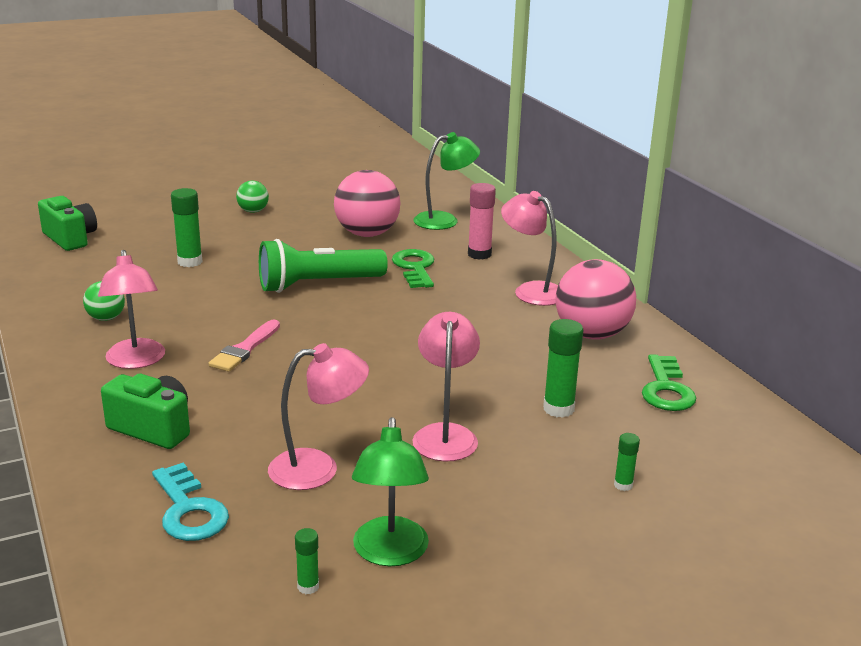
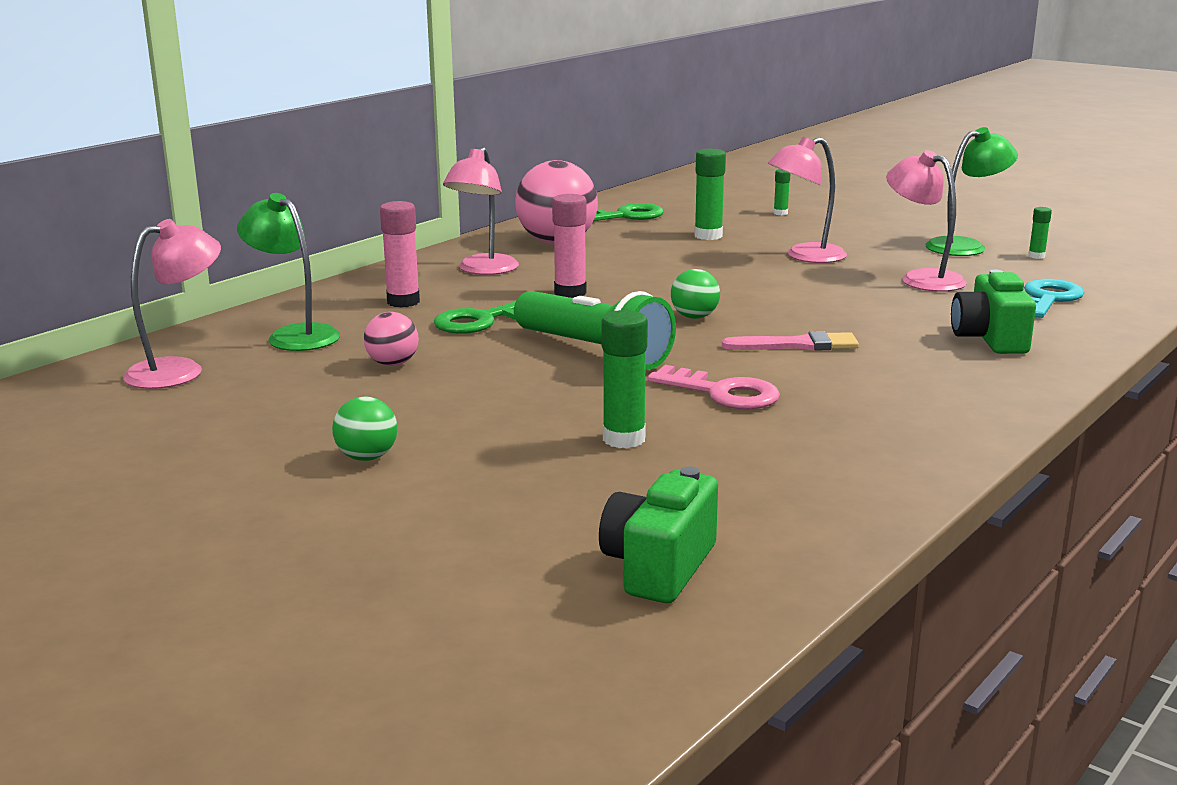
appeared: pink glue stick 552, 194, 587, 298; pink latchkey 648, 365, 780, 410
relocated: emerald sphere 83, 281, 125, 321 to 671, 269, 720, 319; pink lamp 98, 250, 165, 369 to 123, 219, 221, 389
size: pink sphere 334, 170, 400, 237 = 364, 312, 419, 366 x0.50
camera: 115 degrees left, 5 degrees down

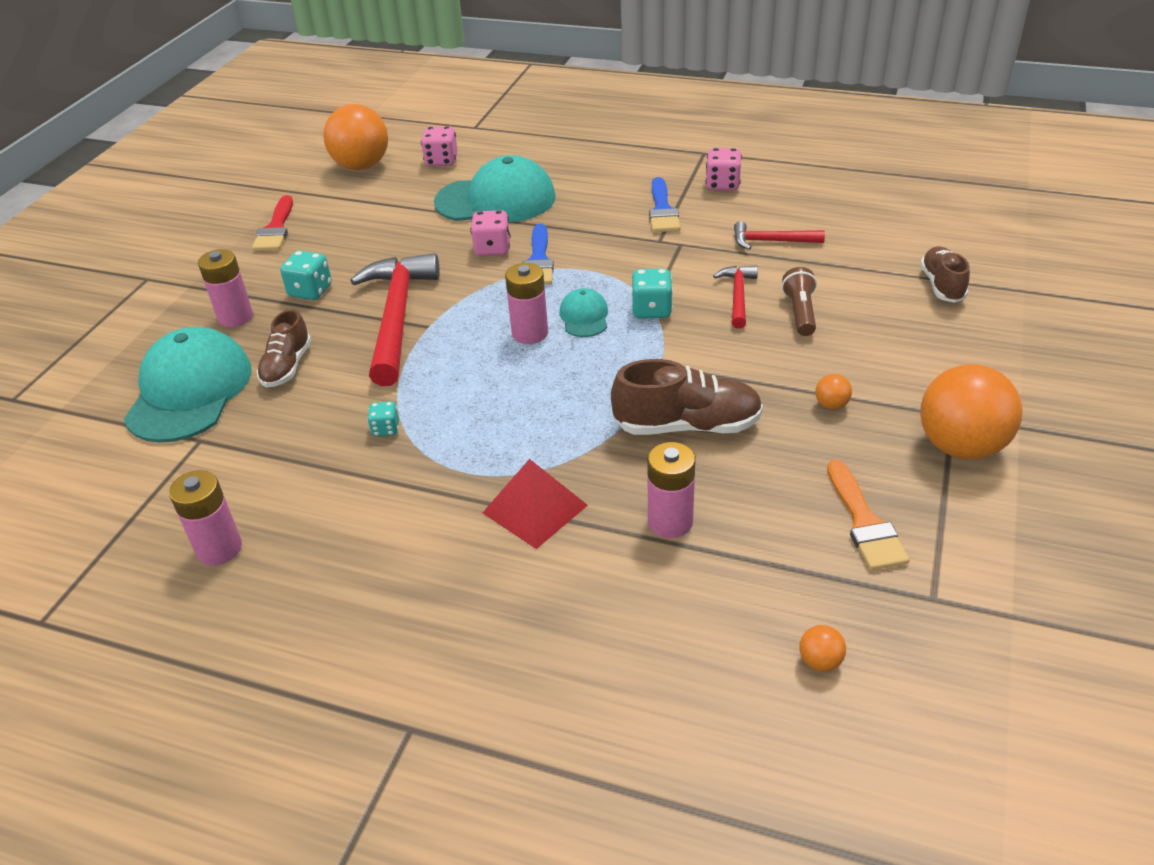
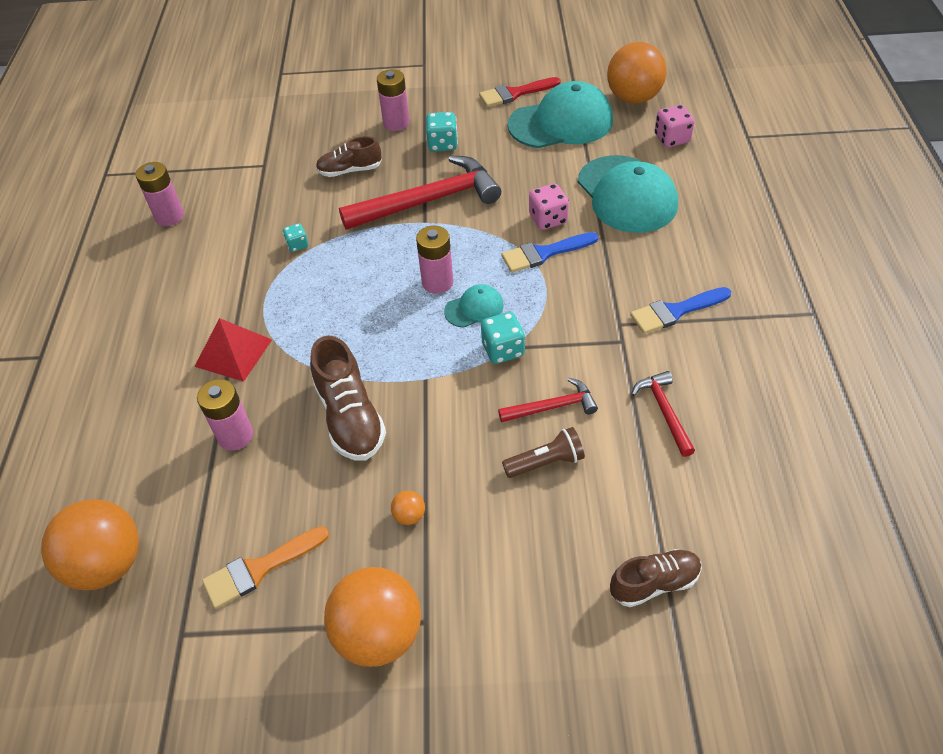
missing: pink dice 706, 148, 742, 190
relocated: turquoise peaked cap 124, 327, 252, 443 to 508, 81, 613, 148
size: bright orange sphere 799, 625, 846, 671 = 41, 499, 139, 591 x2.49
camera: 70 degrees right, 10 degrees up

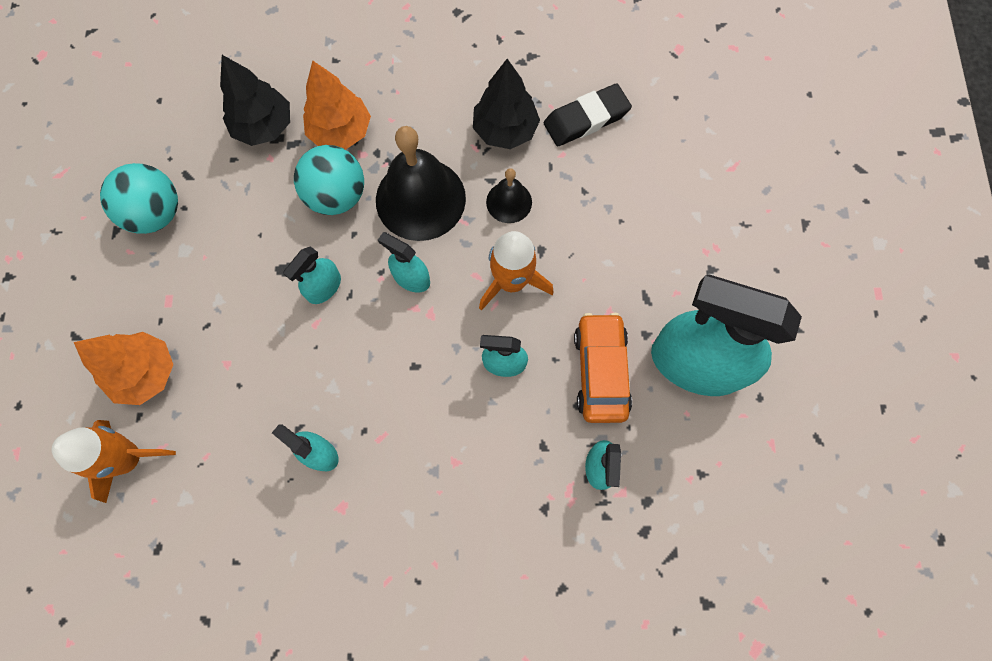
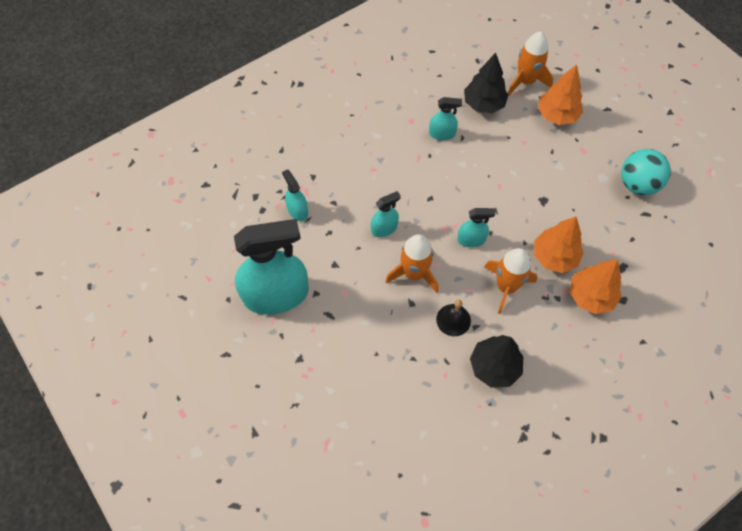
missing: turquoise sprayer 283, 246, 341, 304; black gum eraser 544, 83, 632, 146; bright orange toy car 574, 313, 632, 423
relocated: black toy tree 220, 55, 290, 146 to 464, 53, 508, 113
exchanged: turquoise sphere 294, 145, 364, 215 to bright orange toy tree 534, 217, 584, 273; black bell 376, 126, 466, 241 to bright orange spaceship 484, 248, 537, 314
camera: 145 degrees right, 10 degrees down

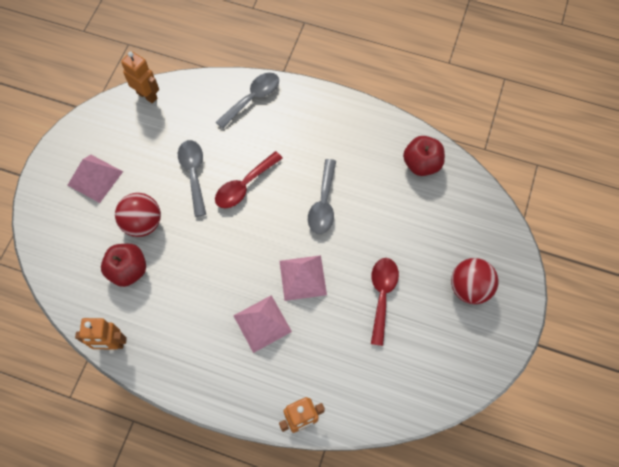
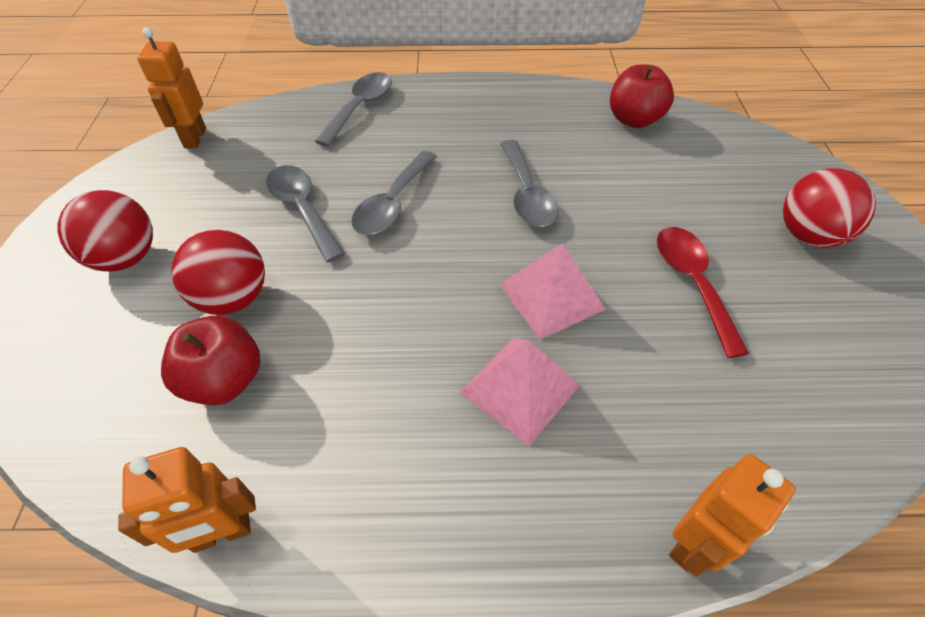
exchanged: pink solid pyramid 67, 155, 123, 203 to red sphere 57, 190, 153, 272
colour: red tablespoon 215, 151, 283, 208 to gray tablespoon 351, 151, 437, 235
spun: bright orange toy robot 121, 51, 159, 103 = 137, 27, 206, 149 105 degrees counterclockwise
camera: 20 degrees left, 15 degrees down

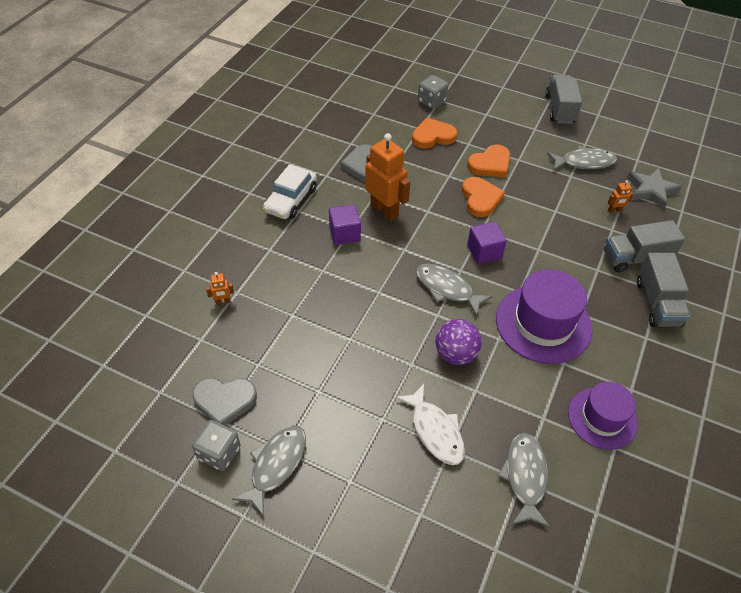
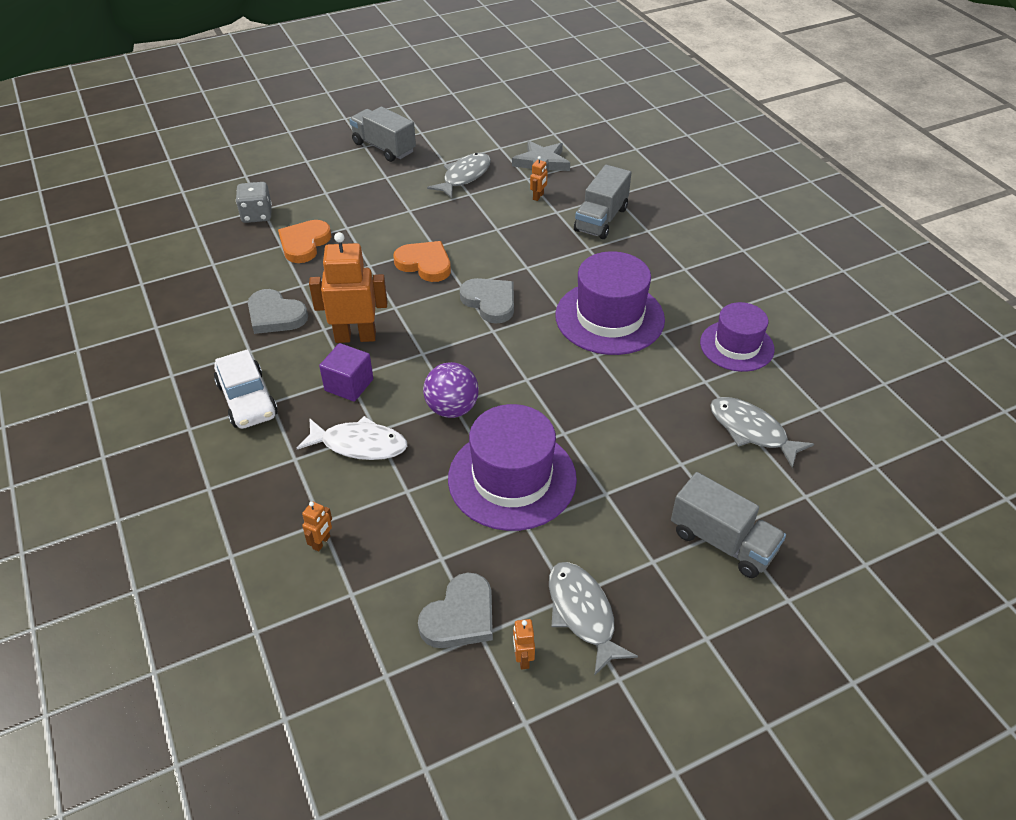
missing: gray fish 416, 264, 493, 317; bright orange heart shape 467, 145, 510, 177
appeared: purple top hat 448, 404, 577, 531
relocated: white fish 395, 384, 465, 465 to 297, 416, 407, 460; purple sphere 435, 319, 482, 365 to 423, 362, 479, 418; gray truck 637, 253, 691, 327 to 671, 472, 786, 578
exchanged: gray dice 192, 420, 241, 471 to bright orange toy robot 513, 619, 535, 670; purple solid cube 467, 222, 507, 264 to gray heart shape 460, 278, 514, 324
camera: 50 degrees left, 5 degrees down

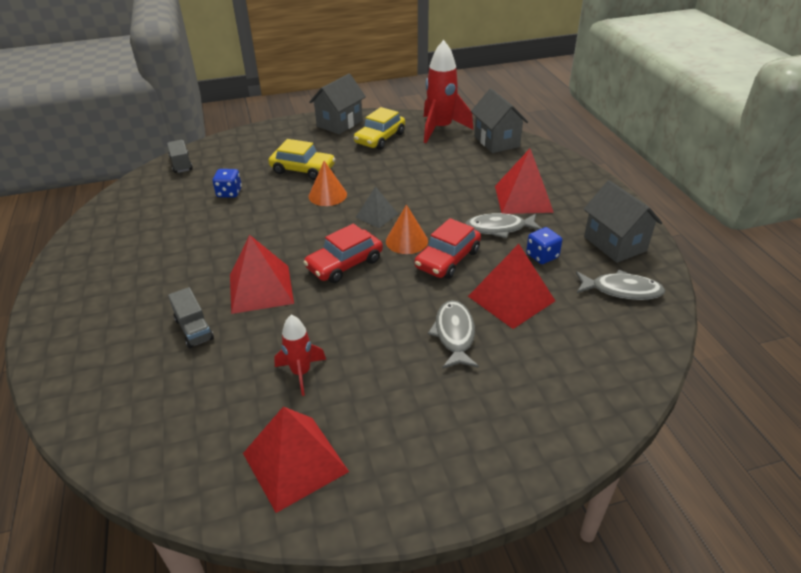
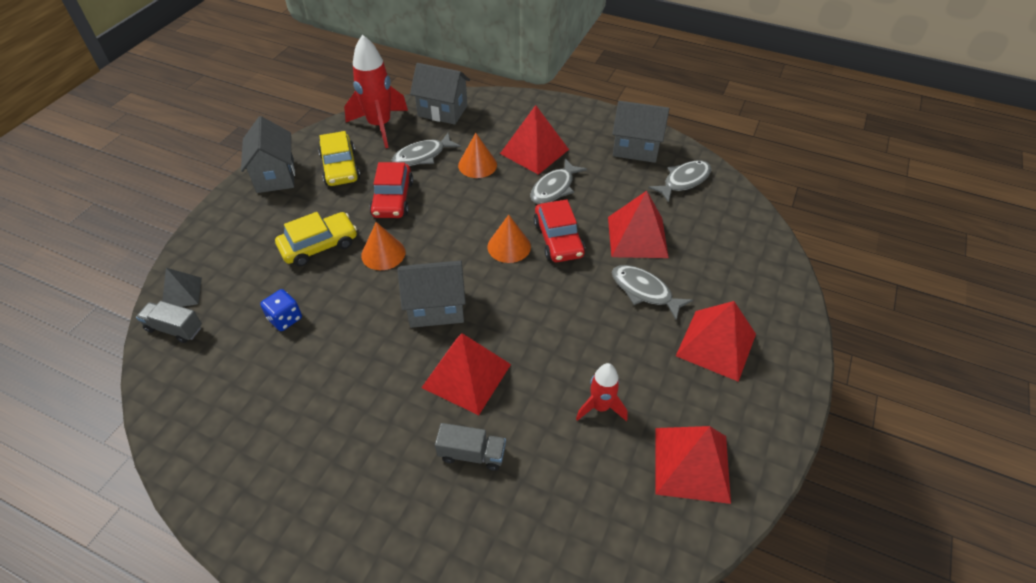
missing: cobalt dice 526, 227, 562, 264
appeared: gray fish 392, 133, 461, 166; gray house 398, 261, 466, 328; bright orange cone shape 458, 133, 497, 178; red solid pyramid 676, 301, 756, 382
relocated: red toy car 303, 224, 383, 283 to 369, 162, 413, 218; gray solid pyramid 355, 186, 398, 228 to 162, 268, 202, 307
camera: 50 degrees left, 10 degrees up

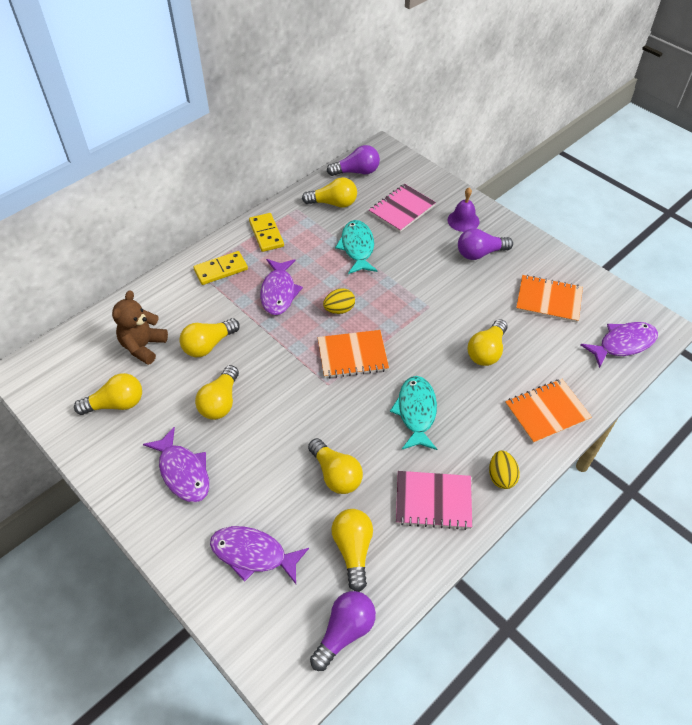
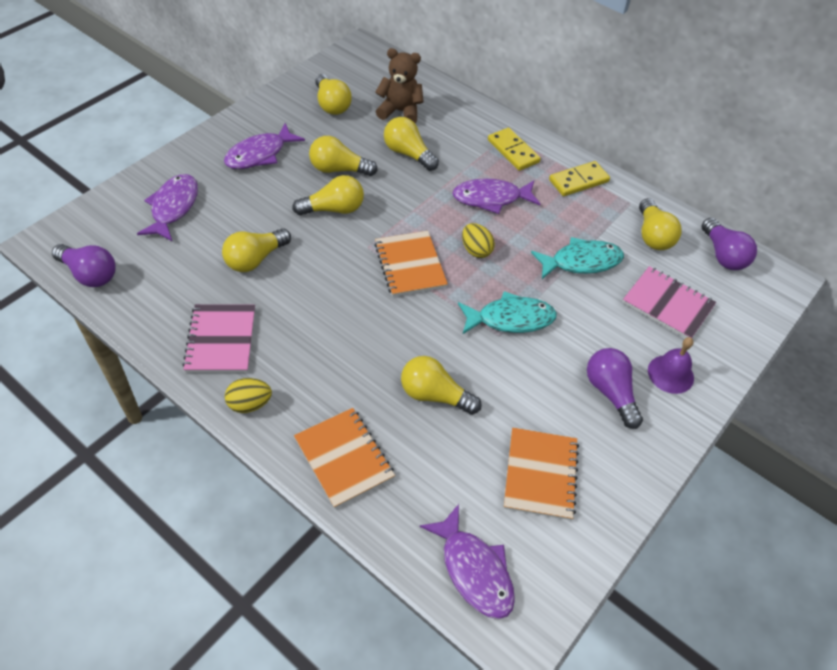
relocated: golden bulb 331, 509, 373, 592 to 292, 175, 364, 216; turquoise fish 390, 376, 437, 450 to 458, 291, 557, 335
camera: 80 degrees right, 0 degrees up

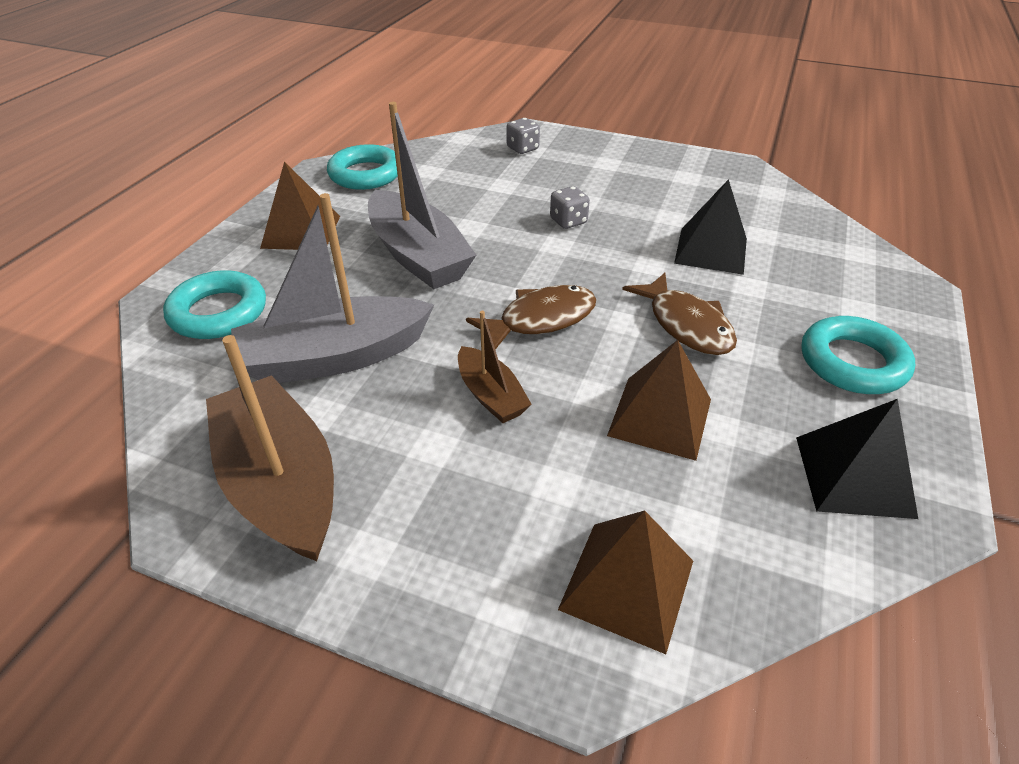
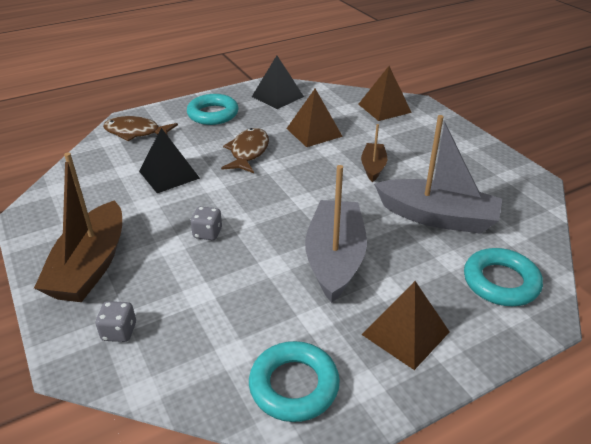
relocated: dark brown boat 206, 335, 334, 561 to 34, 152, 122, 302; dark brown fish 466, 285, 596, 350 to 103, 116, 178, 141
camera: 140 degrees left, 5 degrees down

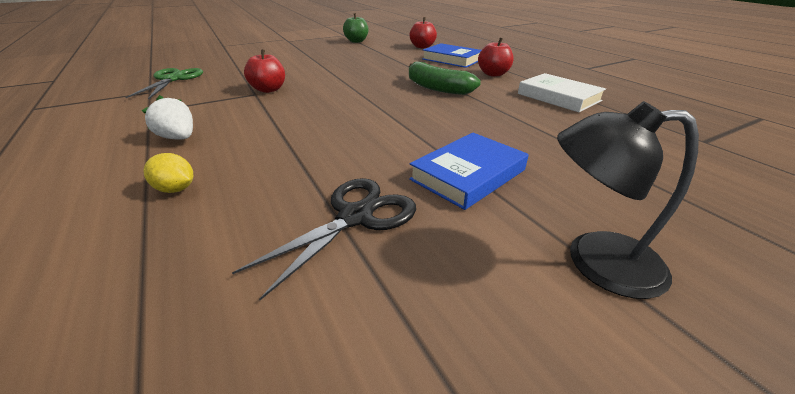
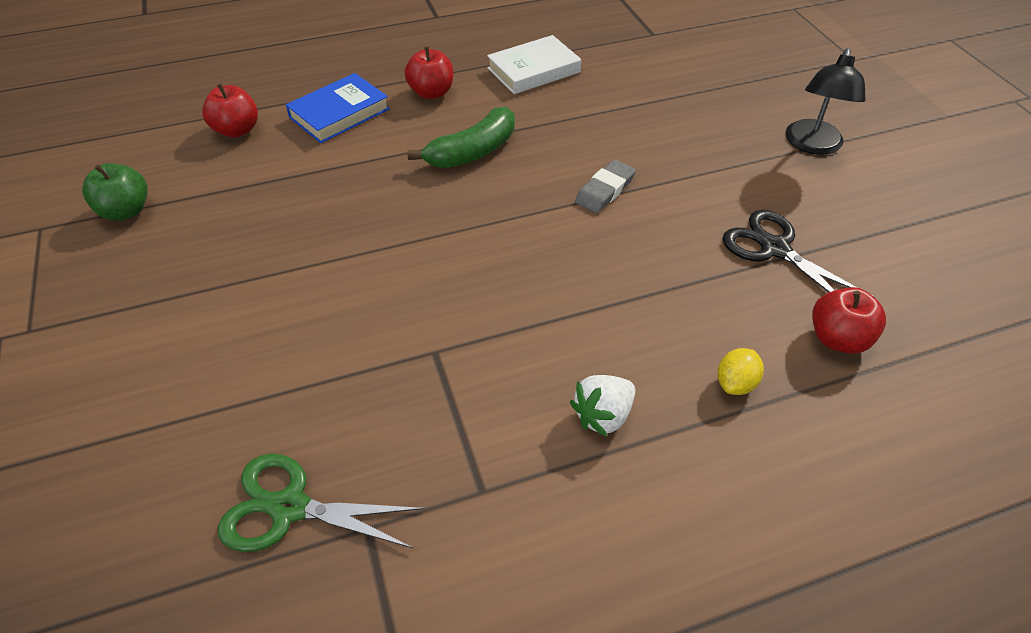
missing: cobalt hardcover 409, 133, 529, 210
appeared: gray gum eraser 575, 159, 636, 213
relocated: red apple fruit 244, 49, 285, 93 to 812, 287, 886, 354
camera: 80 degrees left, 15 degrees up

